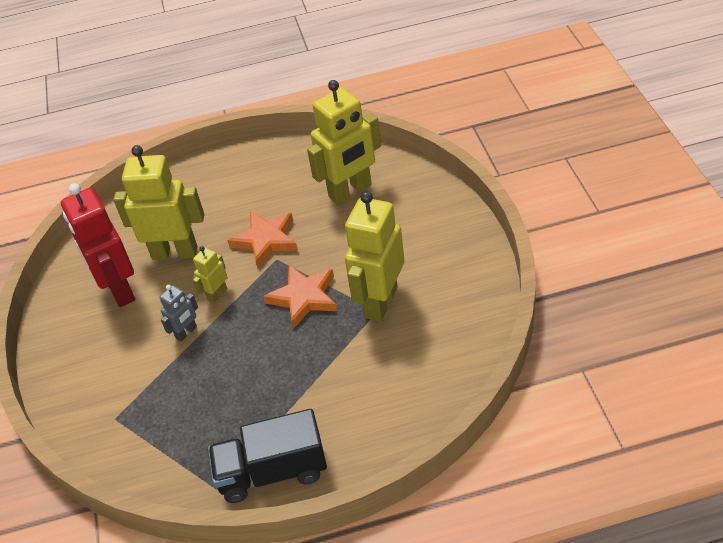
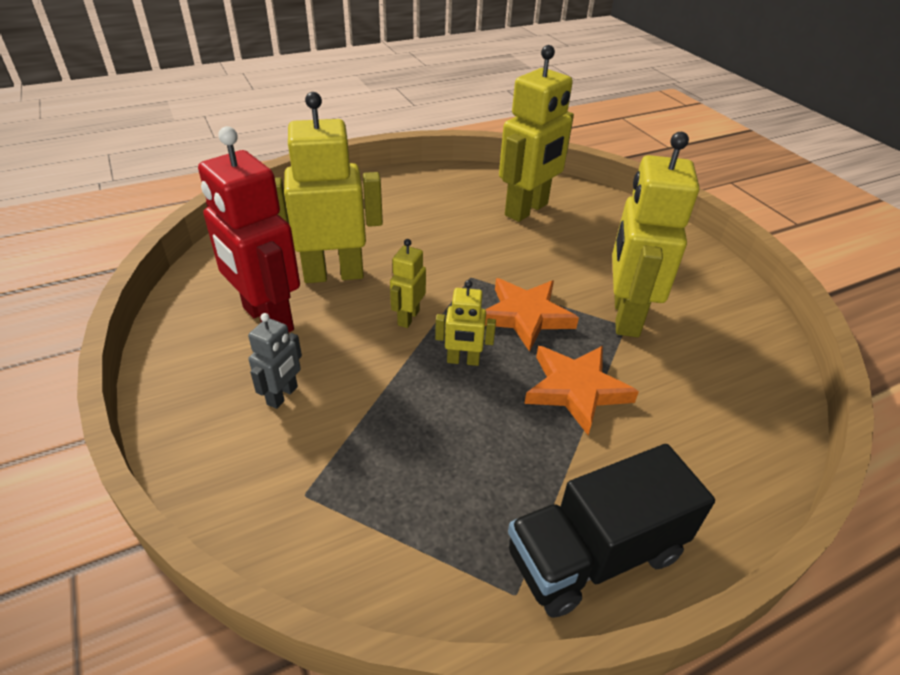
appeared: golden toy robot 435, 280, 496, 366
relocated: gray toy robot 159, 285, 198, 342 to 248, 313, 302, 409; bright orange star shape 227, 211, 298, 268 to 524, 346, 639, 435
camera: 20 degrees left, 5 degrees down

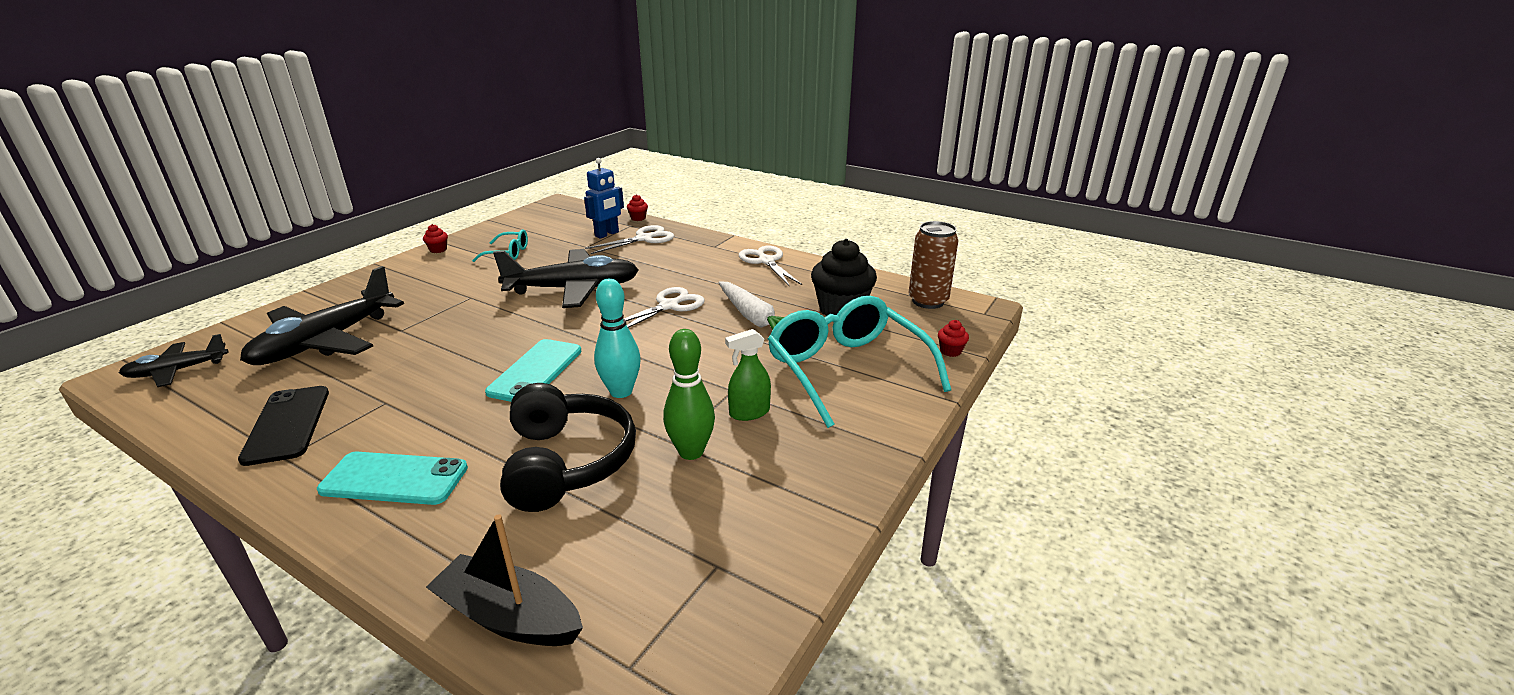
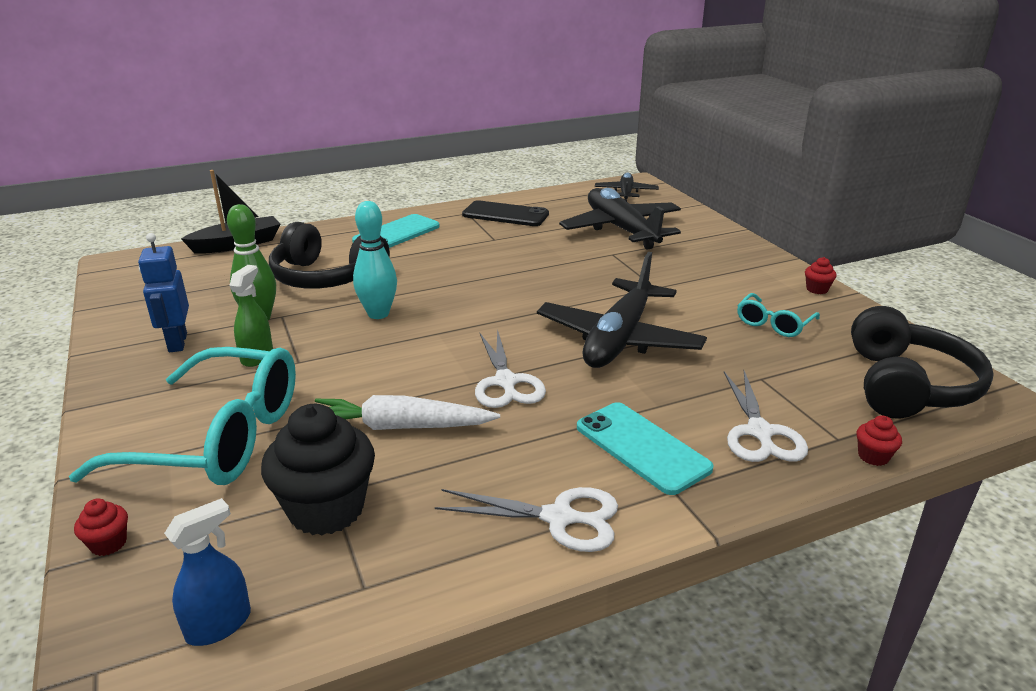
appeared: black headset 851, 306, 994, 419
relocated: turquoise phone 485, 339, 582, 402 to 577, 402, 714, 495; cobalt toy robot 584, 158, 624, 239 to 138, 233, 189, 352
exchanged: dark brown can 909, 221, 959, 309 to cobalt sprayer 164, 498, 251, 646
camera: 125 degrees right, 0 degrees up

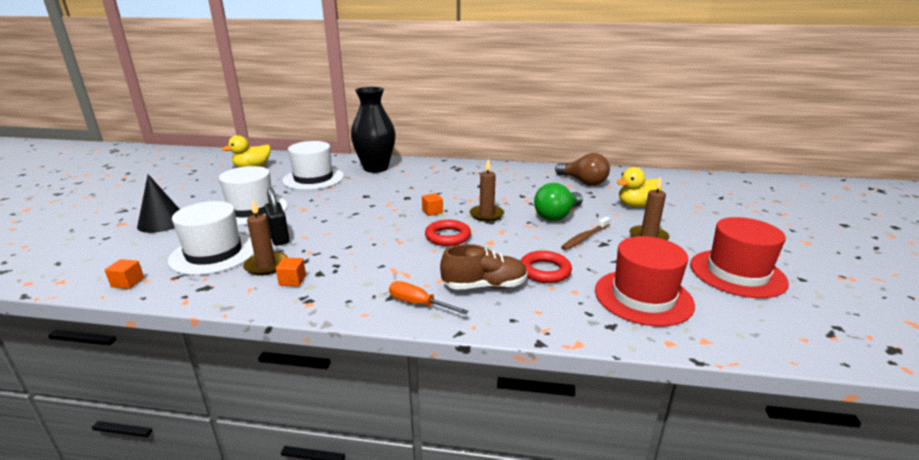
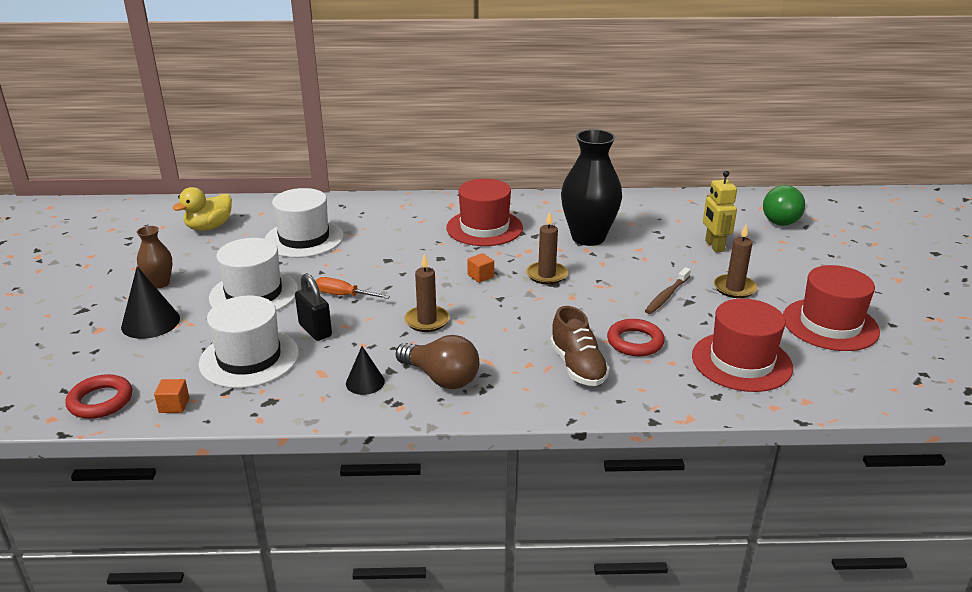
appeared: dark brown vase 137, 226, 172, 288; red top hat 447, 179, 523, 246
relocated: dark brown wax candle 243, 200, 288, 275 to 404, 254, 450, 332; black vase 351, 87, 396, 173 to 561, 129, 622, 246; bright orange hand screwdriver 389, 281, 469, 315 to 316, 277, 390, 299; red ring 425, 220, 471, 246 to 65, 374, 132, 419; emerald bulb 534, 183, 583, 221 to 763, 185, 805, 226; dark brown bulb 555, 153, 610, 186 to 396, 335, 479, 389
exchanged: bright orange solid cube 276, 258, 306, 286 to black cone shape 346, 346, 385, 395; golden rubber duck 617, 167, 662, 207 to golden toy robot 703, 171, 737, 252
spun: dark brown sneaker 440, 244, 528, 290 = 550, 306, 610, 386 90 degrees clockwise
camera: 10 degrees left, 5 degrees up

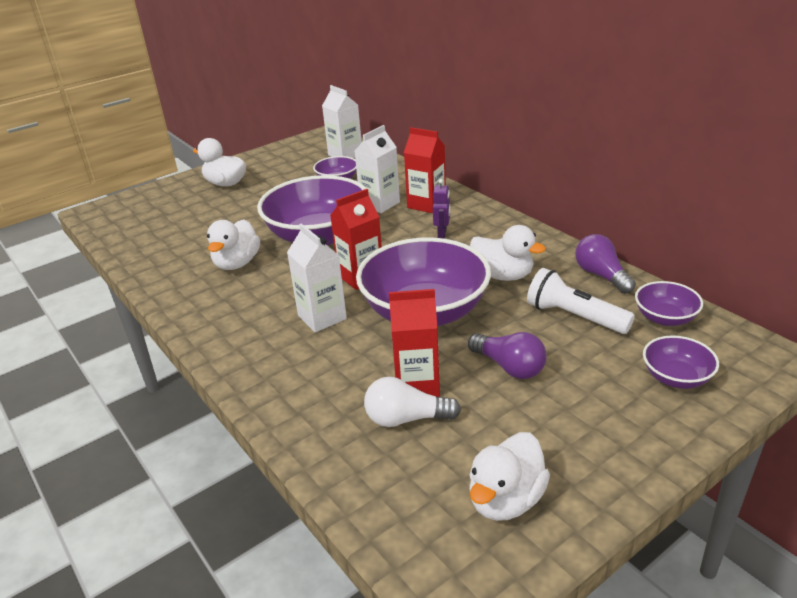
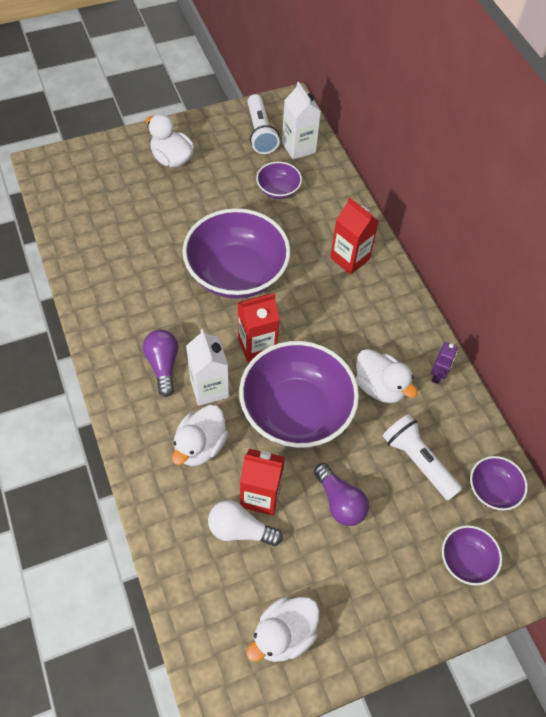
missing: white juice carton 355, 125, 400, 213
appeared: white torch 248, 94, 280, 154
relocated: white rubber duck 207, 219, 260, 270 to 172, 405, 228, 466; purple toy robot 433, 179, 450, 238 to 431, 342, 458, 384; purple bulb 575, 234, 636, 294 to 143, 330, 178, 397
camera: 10 degrees right, 25 degrees up

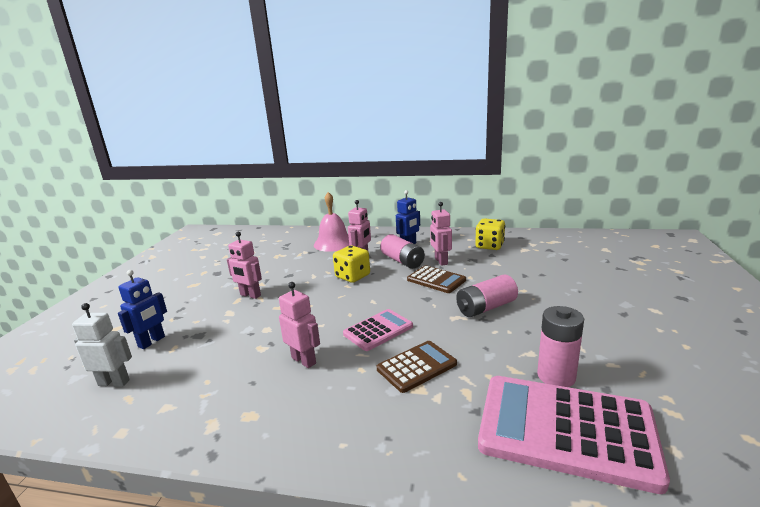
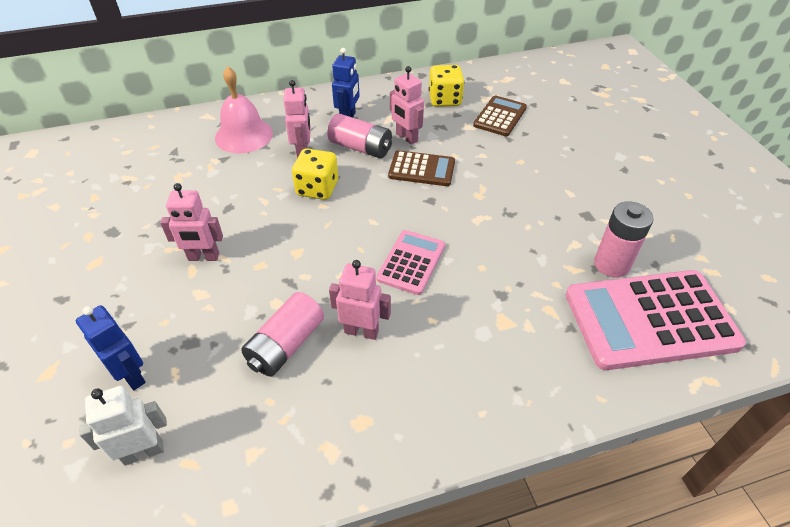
relocated: dark brown calculator 377, 341, 457, 393 to 473, 95, 527, 136; pink power cell 456, 274, 518, 317 to 241, 292, 324, 376
spun: cobalt toy robot 118, 270, 167, 349 = 76, 305, 146, 390 45 degrees counterclockwise
camera: 30 degrees left, 25 degrees up

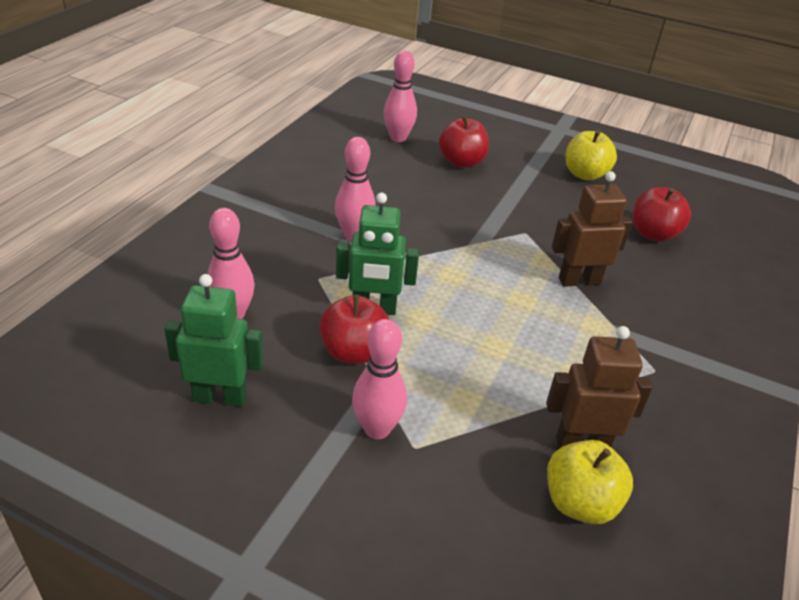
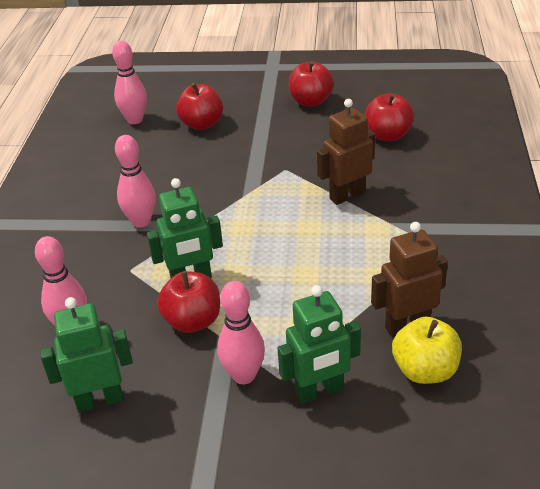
appeared: emerald toy robot 278, 285, 361, 404
colour: golden apple fruit 565, 130, 617, 181 to red apple fruit 289, 61, 334, 107
camera: 15 degrees left, 0 degrees up

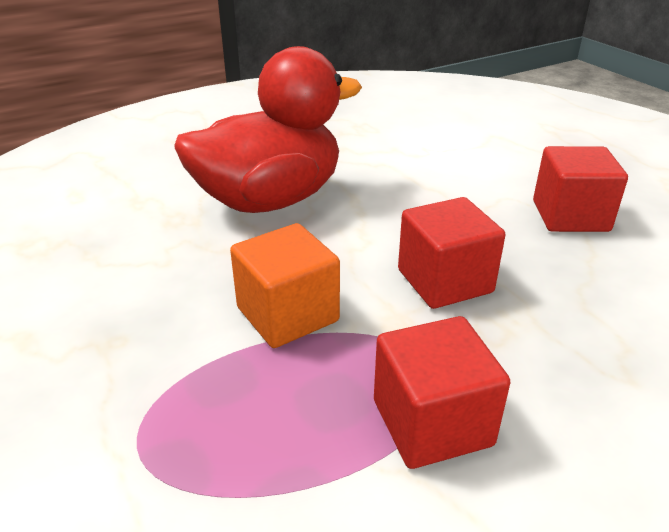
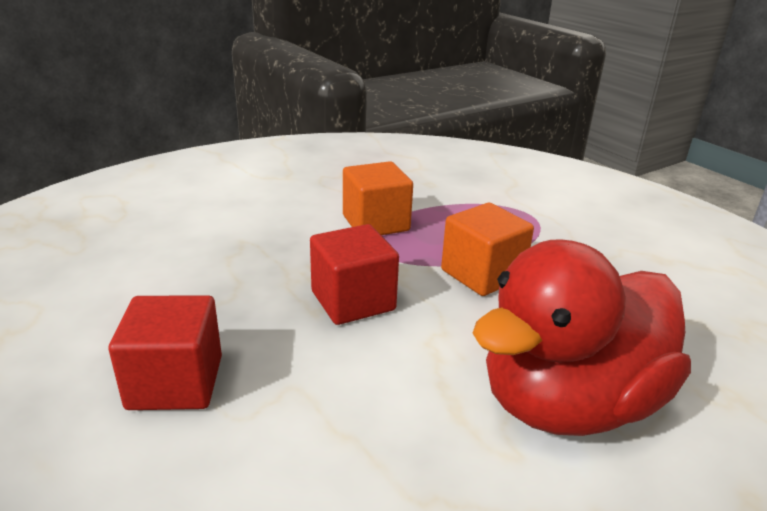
colour: red solid cube 374, 316, 511, 469 to bright orange solid cube 343, 161, 413, 235
camera: 175 degrees right, 5 degrees down

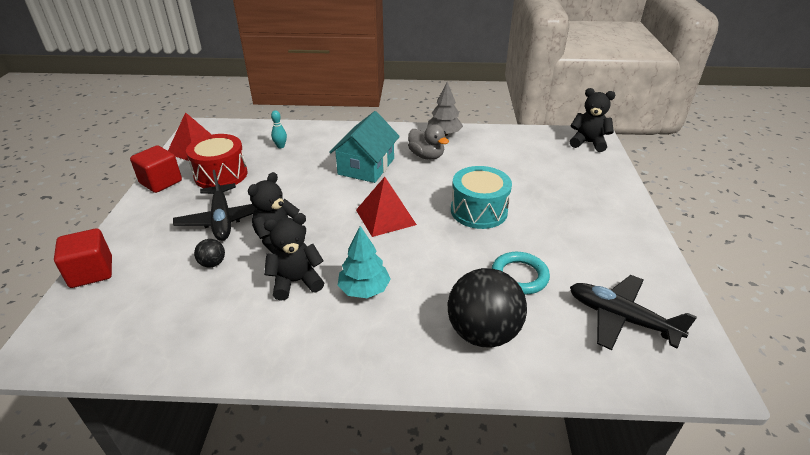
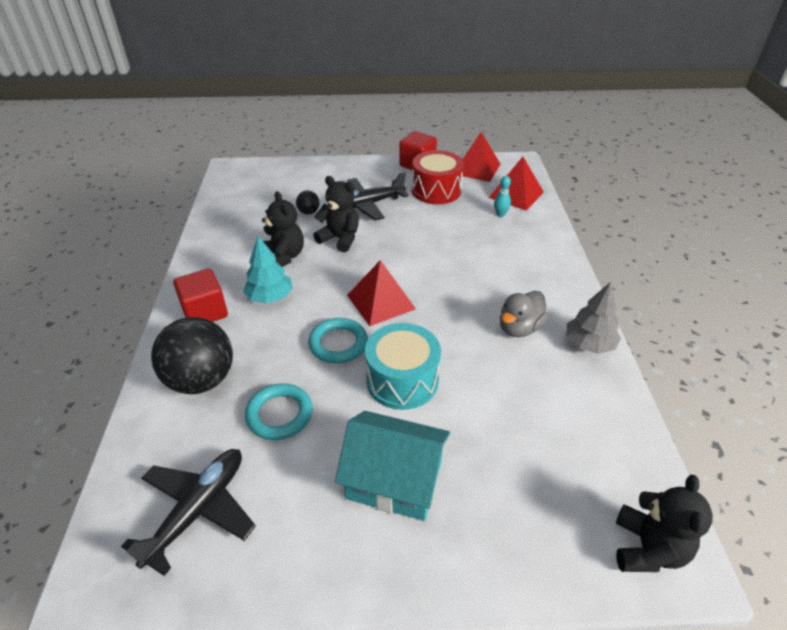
appeared: turquoise ring 308, 318, 368, 364; red solid pyramid 489, 157, 544, 211
relocated: red solid cube 54, 229, 112, 288 to 173, 269, 228, 322; turquoise house 329, 111, 400, 183 to 335, 411, 450, 521
camera: 85 degrees right, 5 degrees up

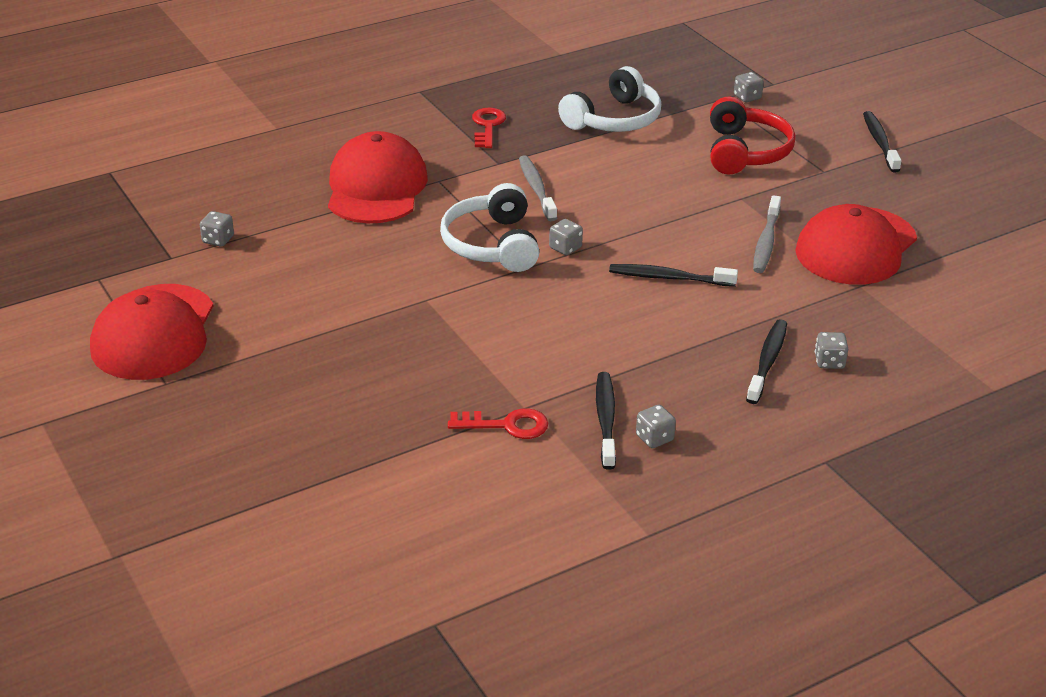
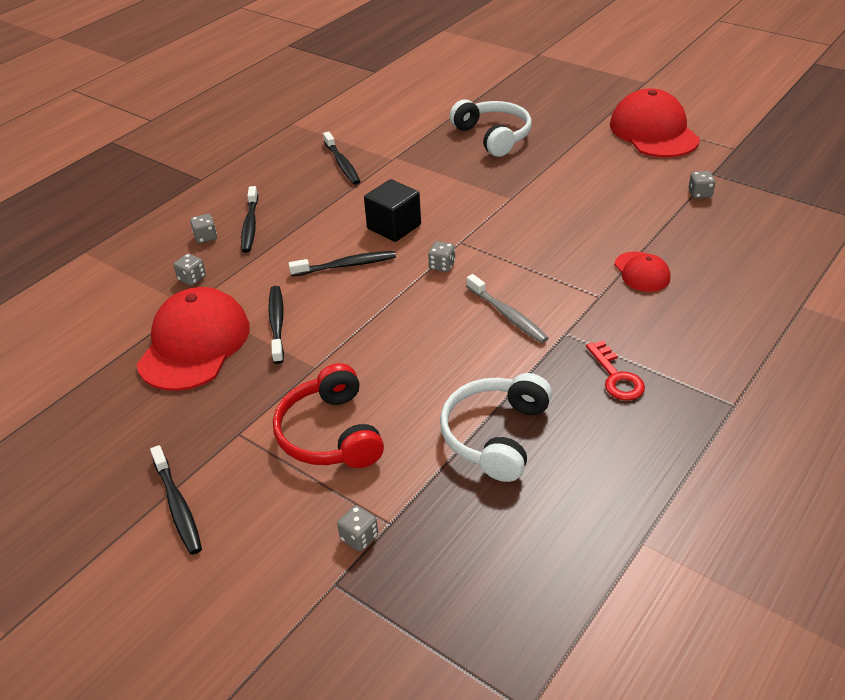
missing: red latchkey 448, 408, 548, 439
appeared: black solid cube 364, 179, 421, 242
relocated: white headset 440, 183, 539, 272 to 450, 99, 532, 157; gray dice 636, 405, 676, 448 to 173, 254, 206, 286
colour: gray dental brush 753, 195, 781, 273 to black dental brush 268, 286, 284, 364
size: red peaked cap 328, 131, 428, 223 = 614, 252, 670, 292 x0.51
camera: 160 degrees right, 5 degrees up

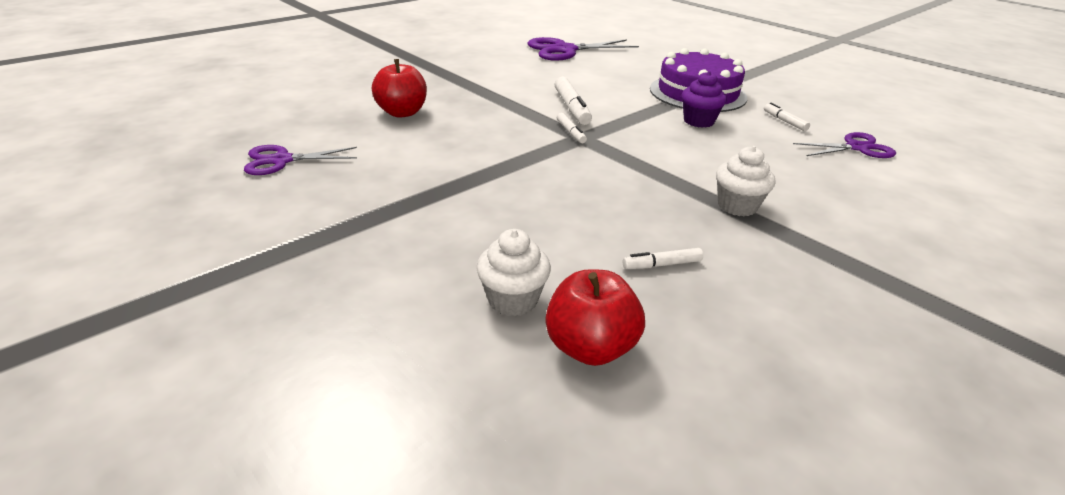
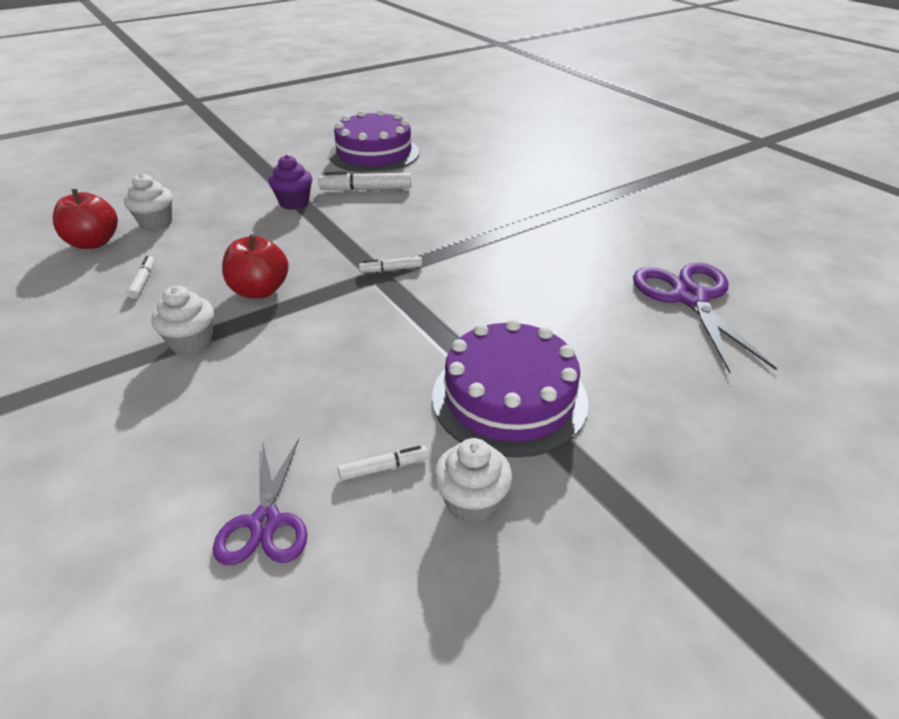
appeared: white muffin 434, 438, 512, 525
relocated: red apple fruit 372, 59, 427, 117 to 222, 234, 289, 299; white marker pen 554, 77, 592, 125 to 319, 171, 411, 191; purple muffin 681, 71, 727, 128 to 268, 155, 312, 210
exchanged: purple shears 244, 145, 357, 175 to purple cake 329, 110, 419, 173
camera: 100 degrees right, 5 degrees up

